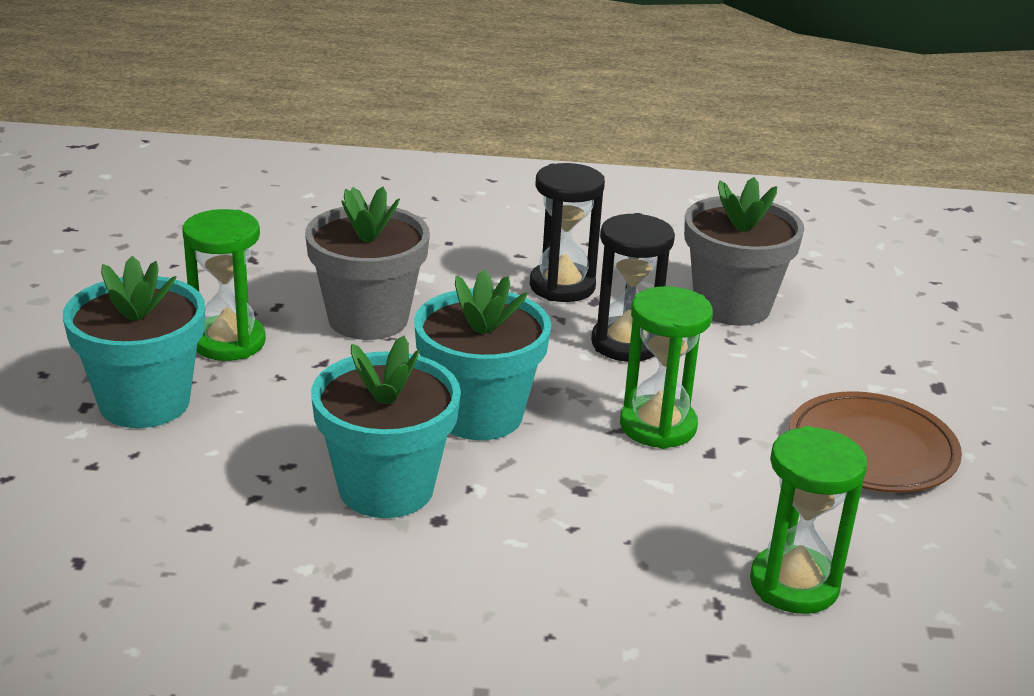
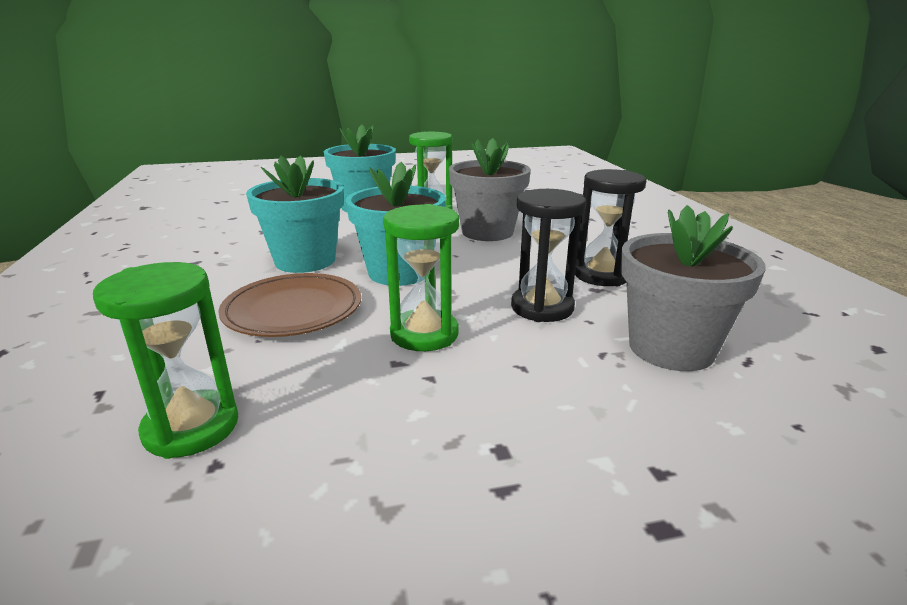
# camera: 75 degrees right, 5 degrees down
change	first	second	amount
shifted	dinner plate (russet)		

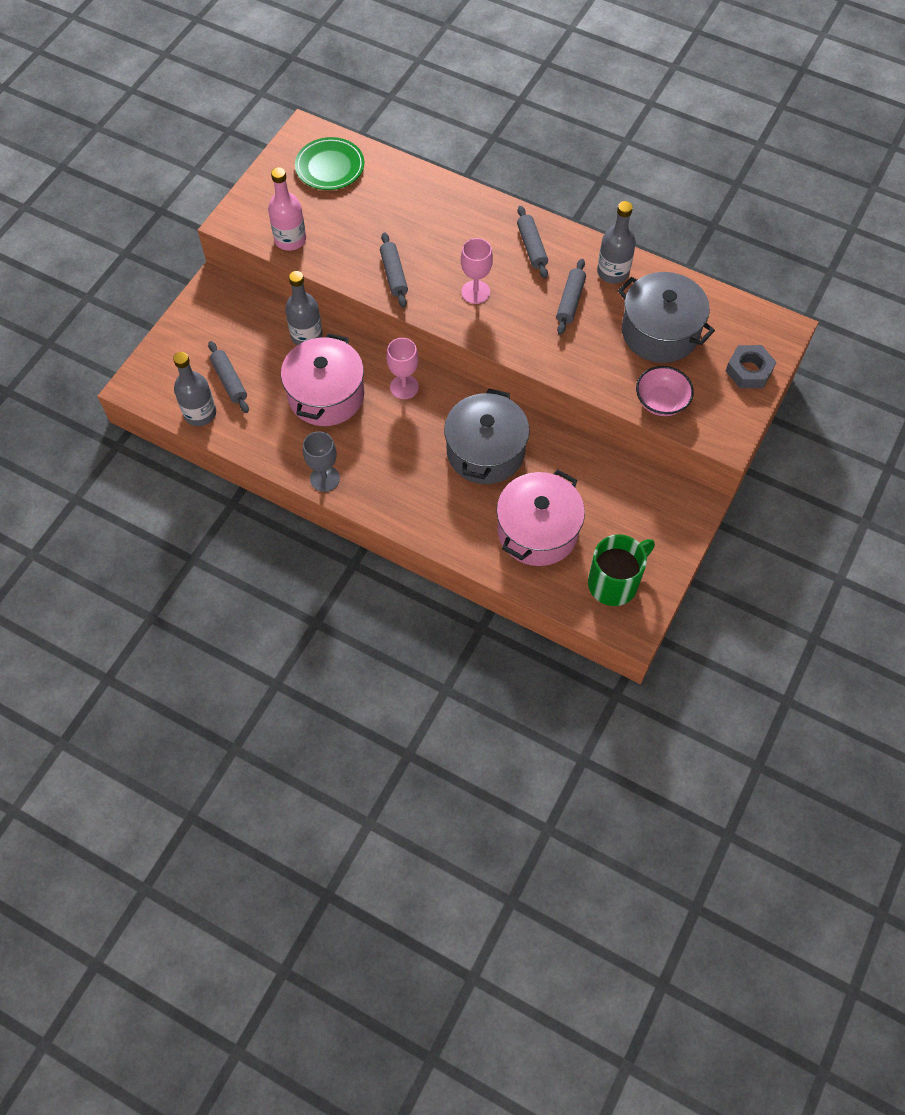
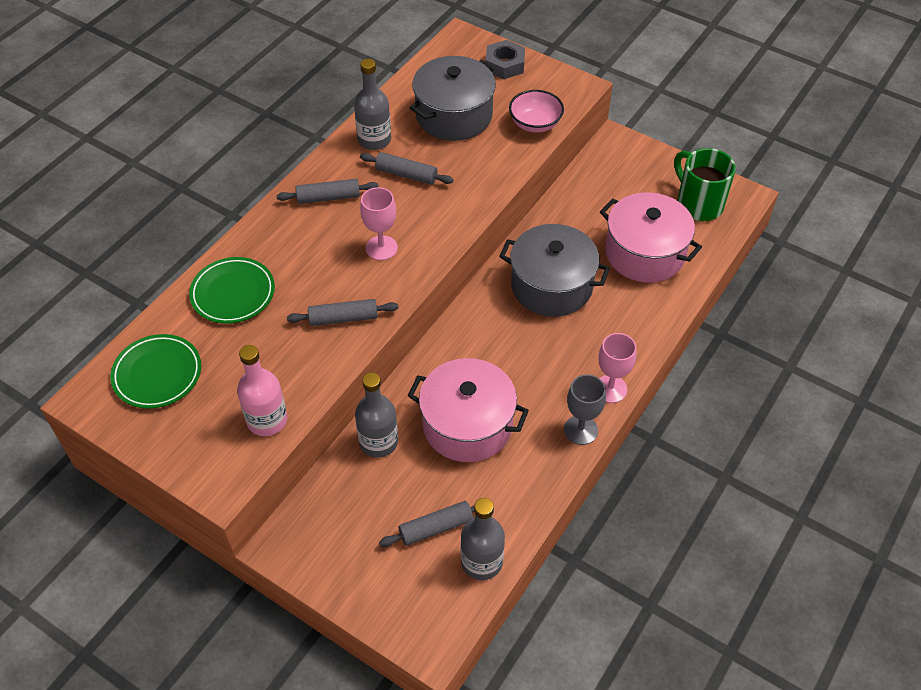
# camera: 85 degrees left, 10 degrees down
change	first	second	amount
new		dinner plate (green) (no. 2 from left)	
shifted	chalice (pink) (no. 1 from left in the first image)	chalice (pink) (no. 2 from left)	

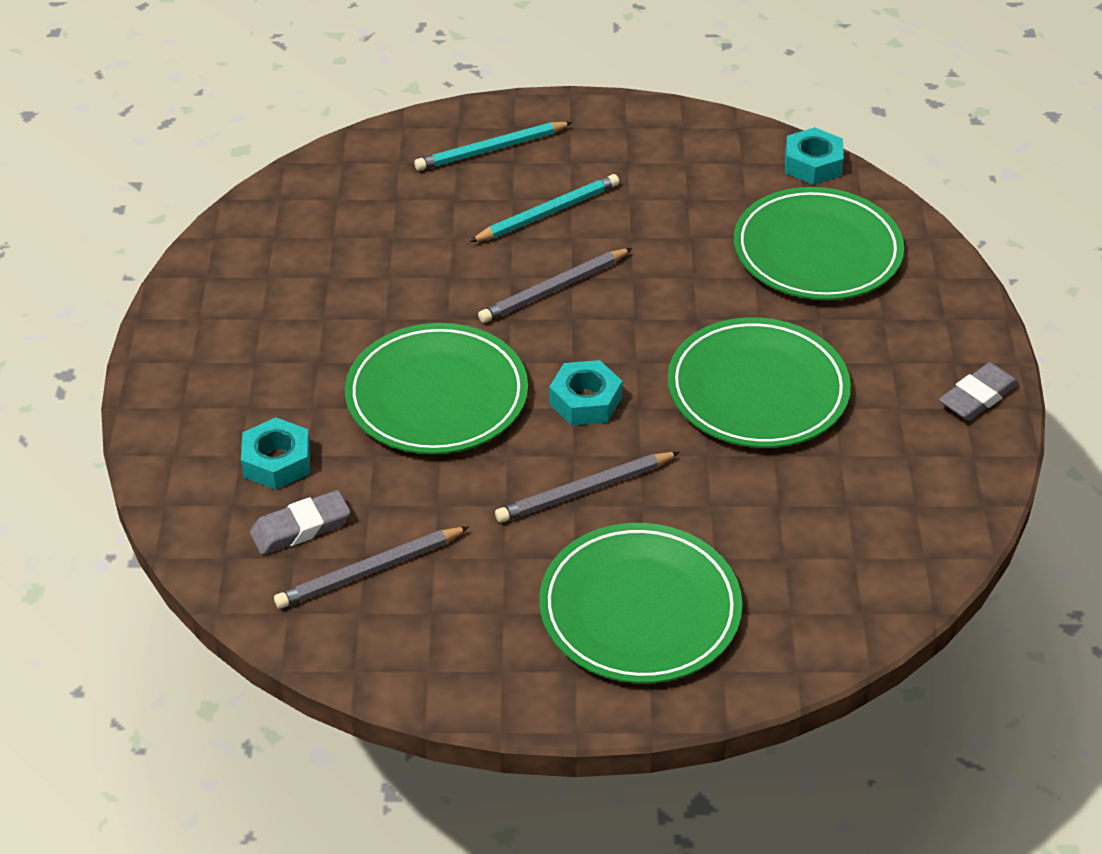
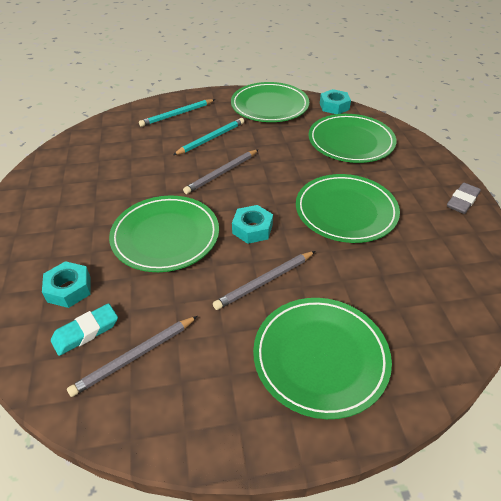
# camera: 10 degrees left, 0 degrees up
change	first	second	amount
repainted	gum eraser (ash-grey) (no. 1 from left)	gum eraser (aqua)	
new		dinner plate (green) (no. 2 from left)	

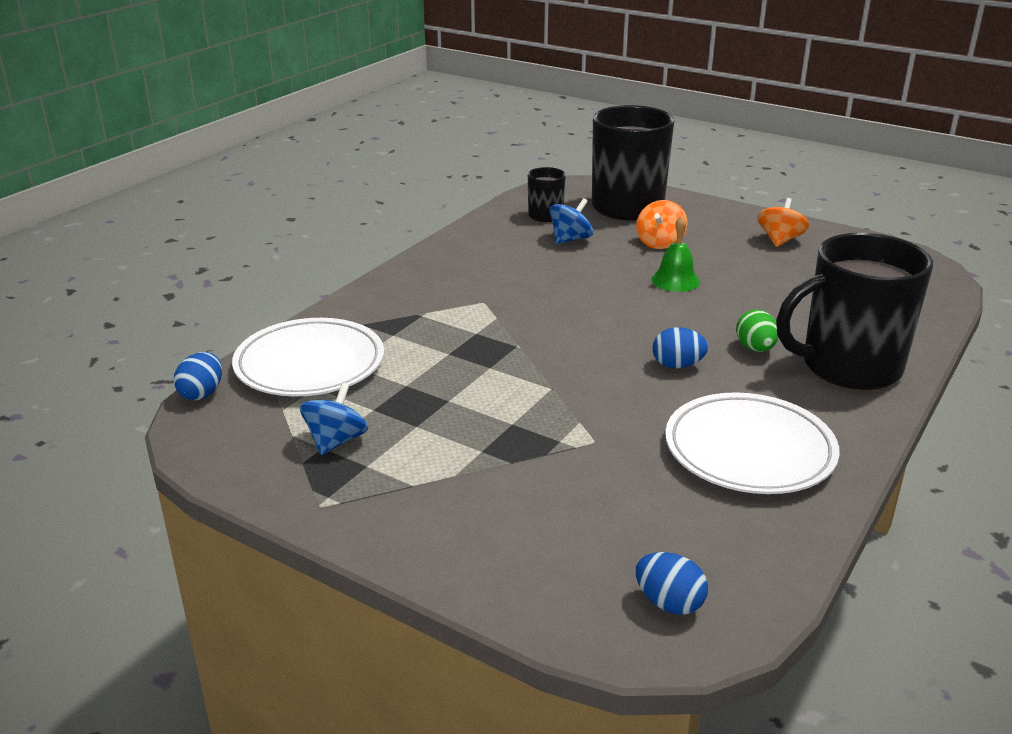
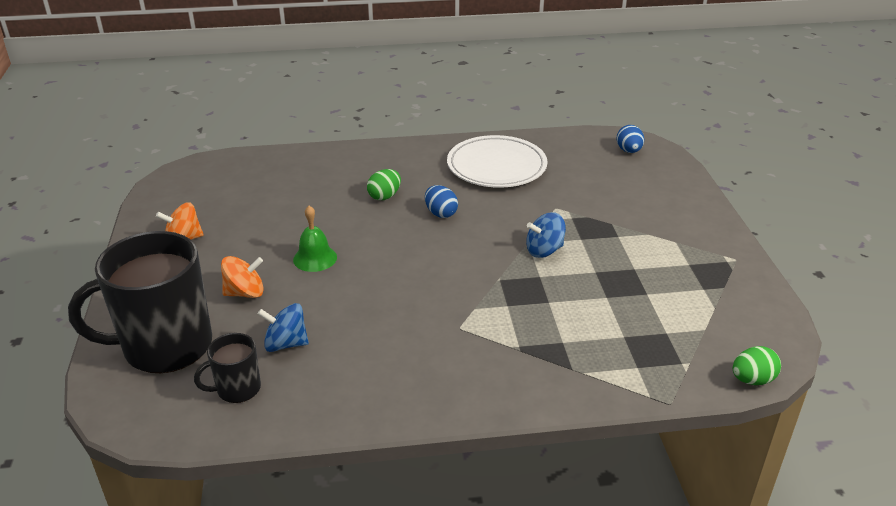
# camera: 130 degrees left, 5 degrees up
change	first	second	amount
shifted	whirligig (royal blue) (no. 1 from left in the first image)	whirligig (royal blue) (no. 2 from left)	
repainted	egg (royal blue) (no. 1 from left)	egg (green) (no. 2 from left)	
gone	dinner plate (pure white) (no. 1 from left)		
gone	mug (jet-black) (no. 3 from left)		

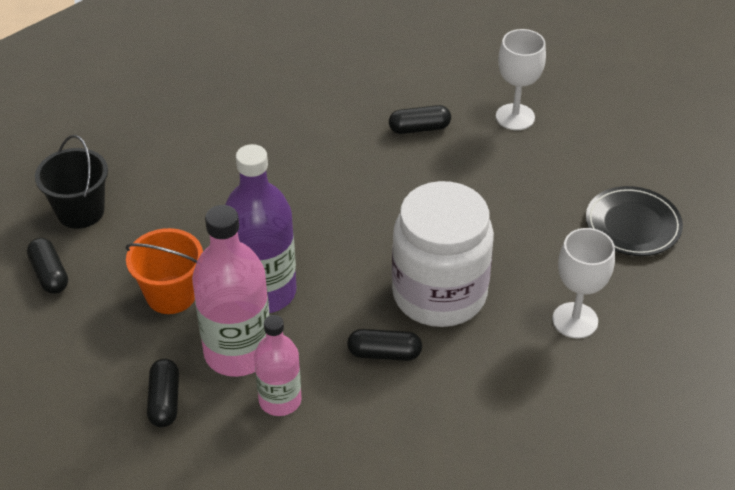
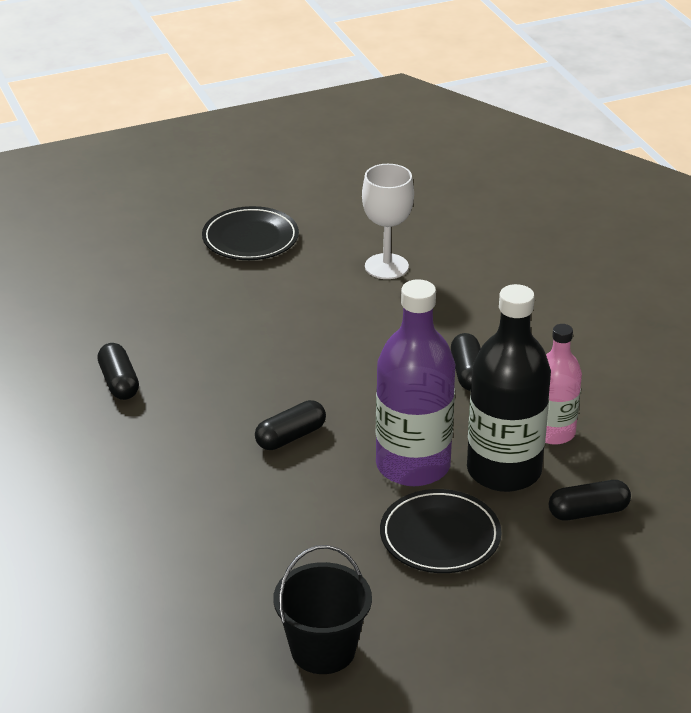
# camera: 100 degrees left, 10 degrees down
change	first	second	amount
shifted	pill (jet-black) (no. 1 from left in the first image)	pill (jet-black) (no. 2 from left)	
swapped	bucket (orange-coloured)	dinner plate (jet-black) (no. 2 from left)	
repainted	drink bottle (pink) (no. 1 from left)	drink bottle (jet-black)	
gone	jam jar (pure white)		
gone	chalice (pure white) (no. 1 from left)		

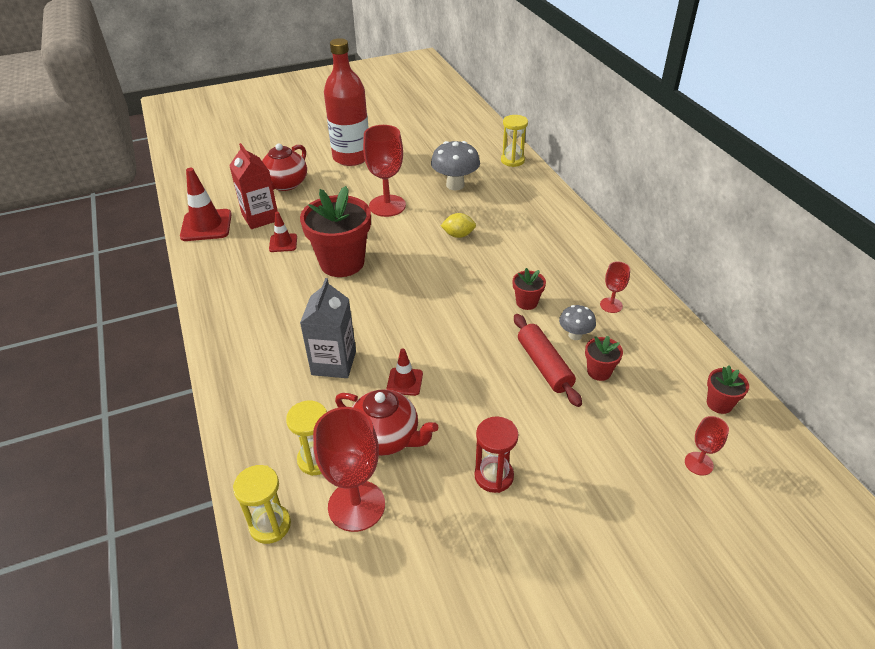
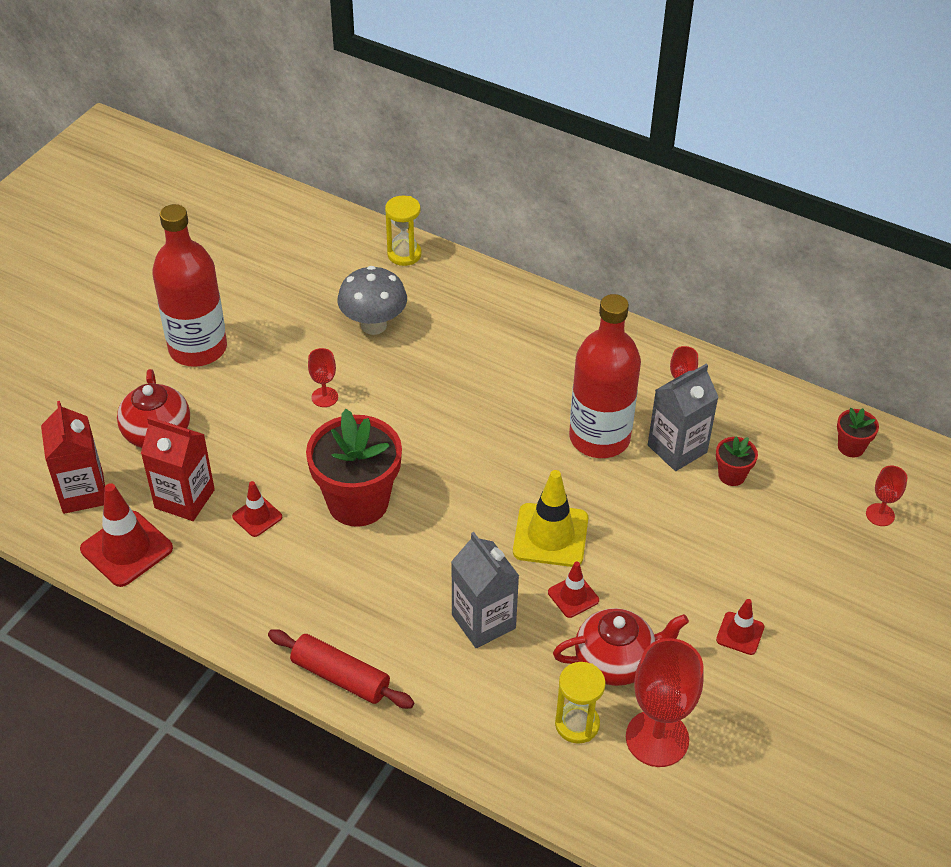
# camera: 40 degrees left, 5 degrees up
change	first	second	amount
new		juice carton (crimson) (no. 1 from left)	
shifted	rolling pin (crimson)		
scaled	chalice (crimson) (no. 2 from left in the first image)	chalice (crimson) (no. 1 from left)	x0.51
new		road cone (yellow)	
swapped	plant pot (crimson) (no. 2 from left)	drink bottle (crimson) (no. 2 from left)	
swapped	mushroom (ash-grey) (no. 2 from left)	juice carton (ash-grey) (no. 2 from left)	
swapped	sandglass (crimson)	road cone (crimson) (no. 4 from left)	
gone	sandglass (yellow) (no. 1 from left)		
gone	citrus fruit (yellow)		

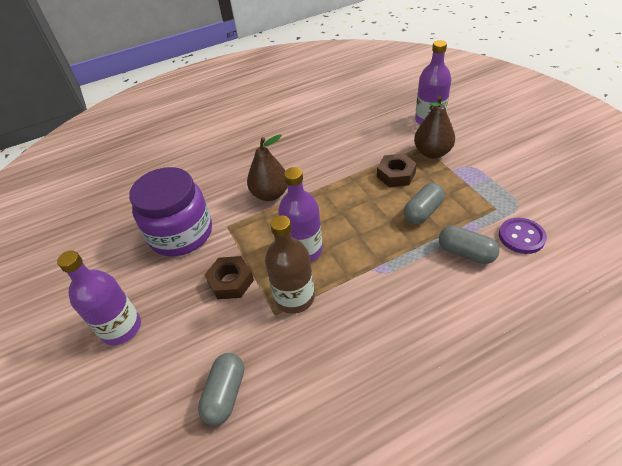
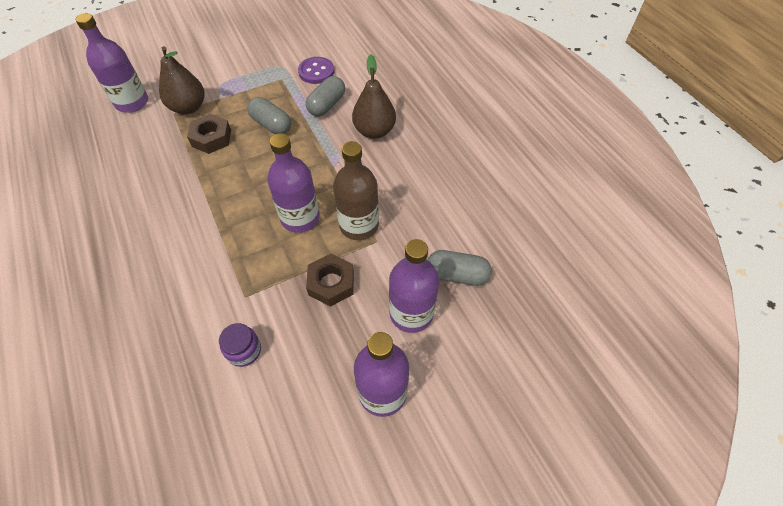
# camera: 95 degrees left, 10 degrees up
change	first	second	amount
scaled	jam jar (violet)		x0.41
shifted	toy pear (russet) (no. 1 from left in the first image)	toy pear (russet) (no. 2 from left)	
new		drink bottle (violet) (no. 4 from left)	

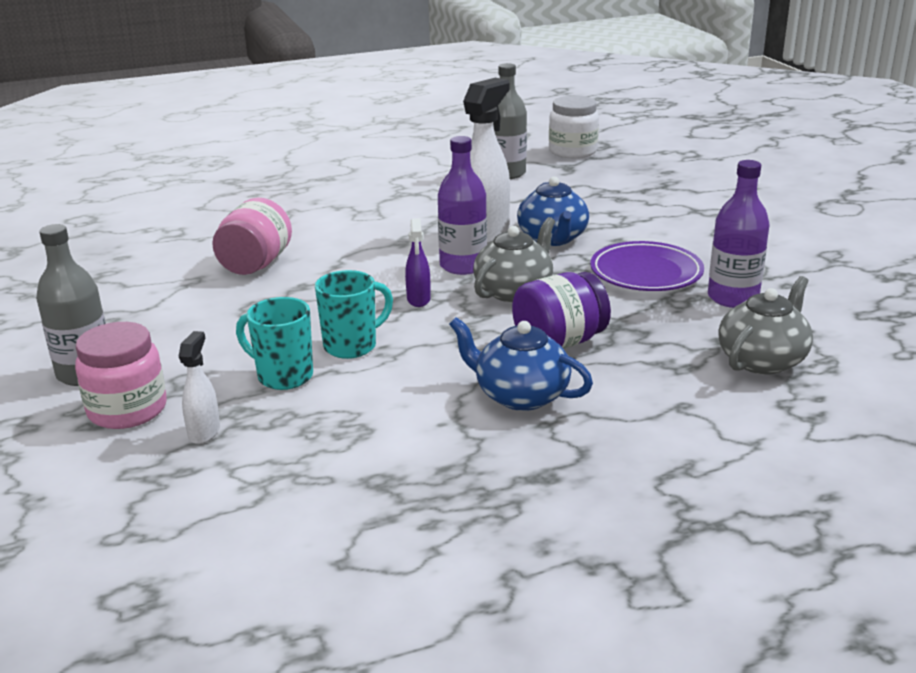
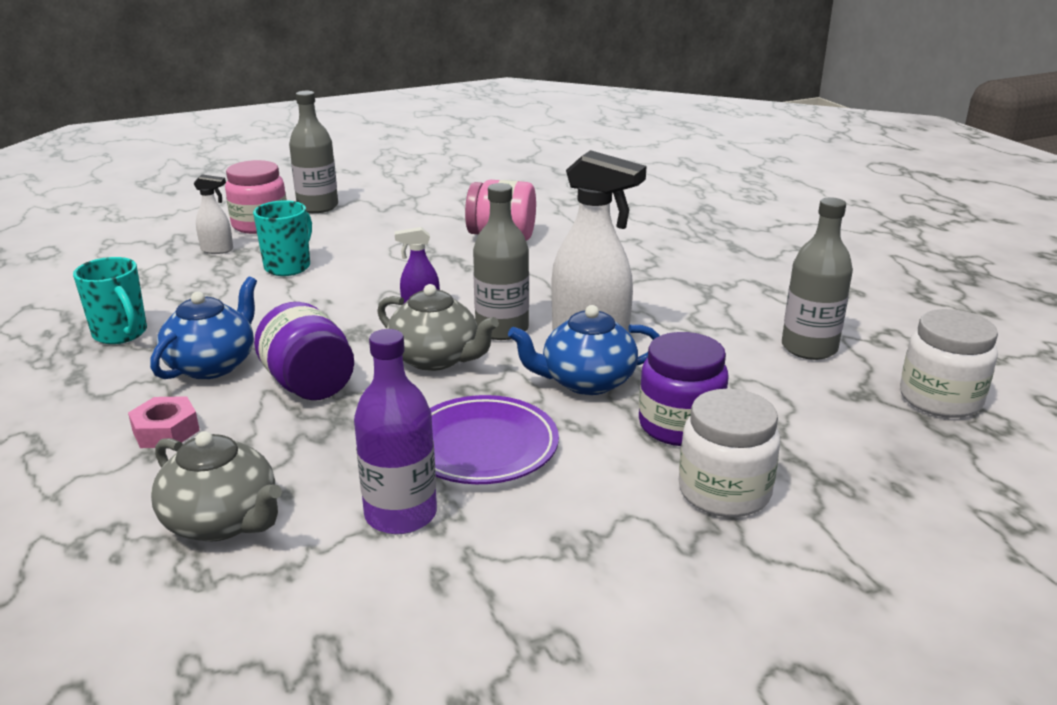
# camera: 85 degrees right, 0 degrees up
change	first	second	amount
shifted	mug (aqua) (no. 2 from left in the first image)	mug (aqua) (no. 1 from left)	
new		nut (pink)	
repainted	drink bottle (violet) (no. 1 from left)	drink bottle (ash-grey) (no. 2 from left)	
new		jam jar (violet) (no. 2 from left)	
new		jam jar (pure white) (no. 1 from left)	

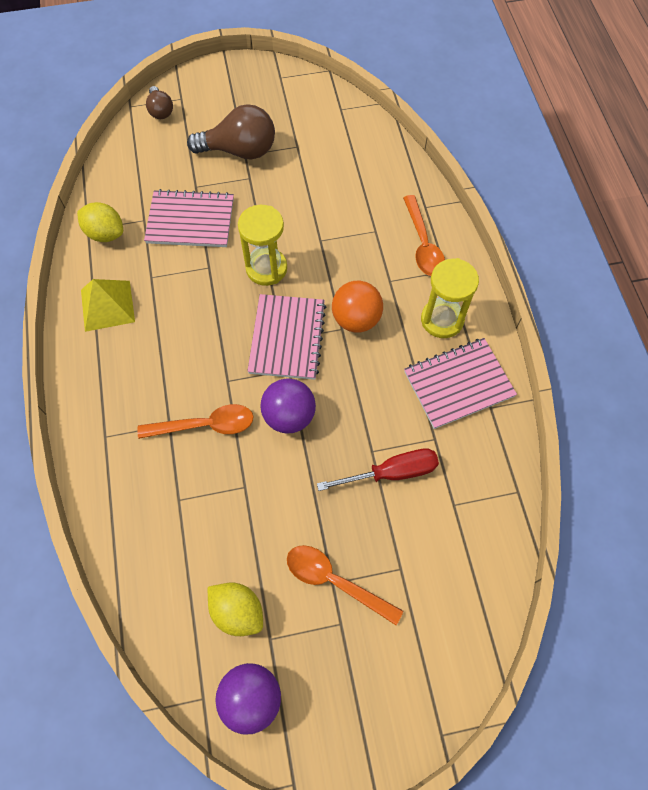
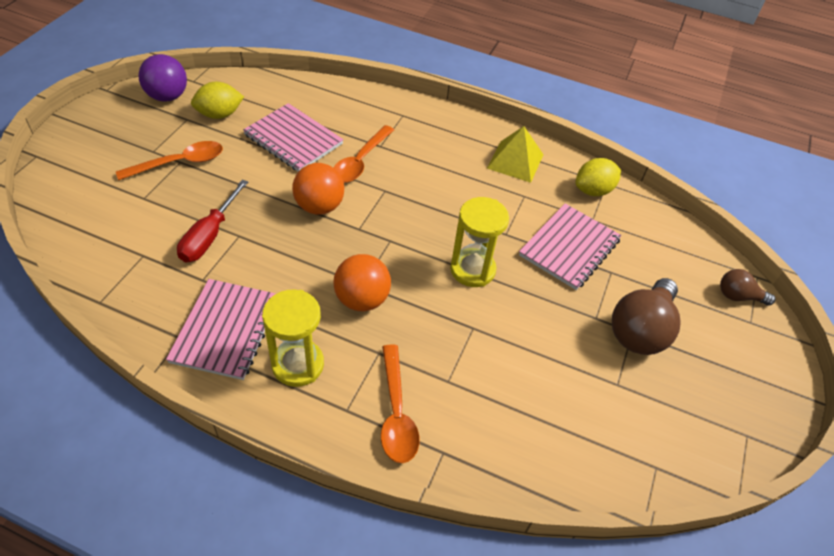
# camera: 120 degrees right, 15 degrees down
change	first	second	amount
shifted	notepad (pink) (no. 2 from left)		
repainted	play ball (violet) (no. 2 from left)	play ball (orange-coloured) (no. 1 from left)	
rotated	spoon (orange-coloured) (no. 3 from left)		120 degrees counterclockwise

